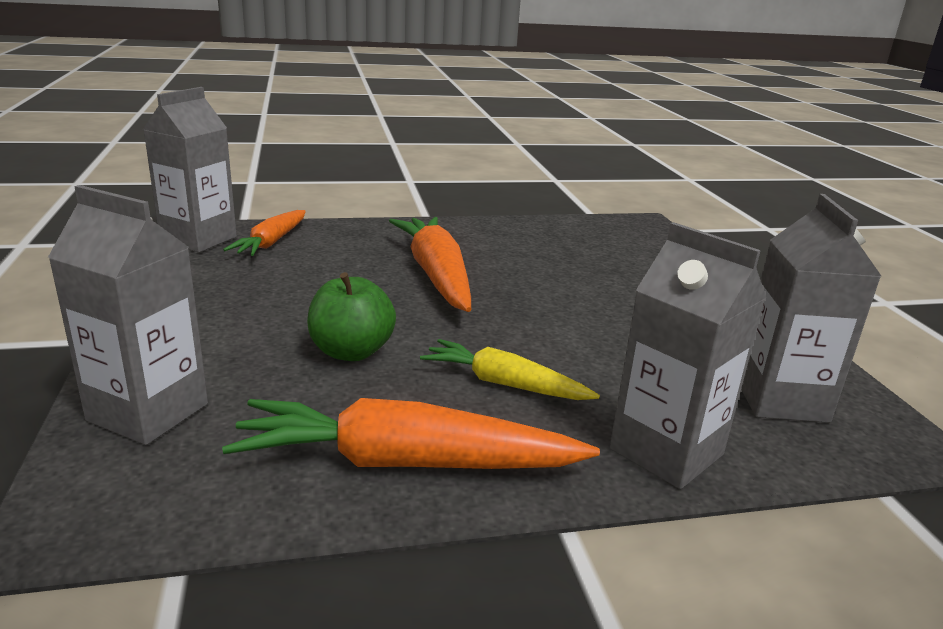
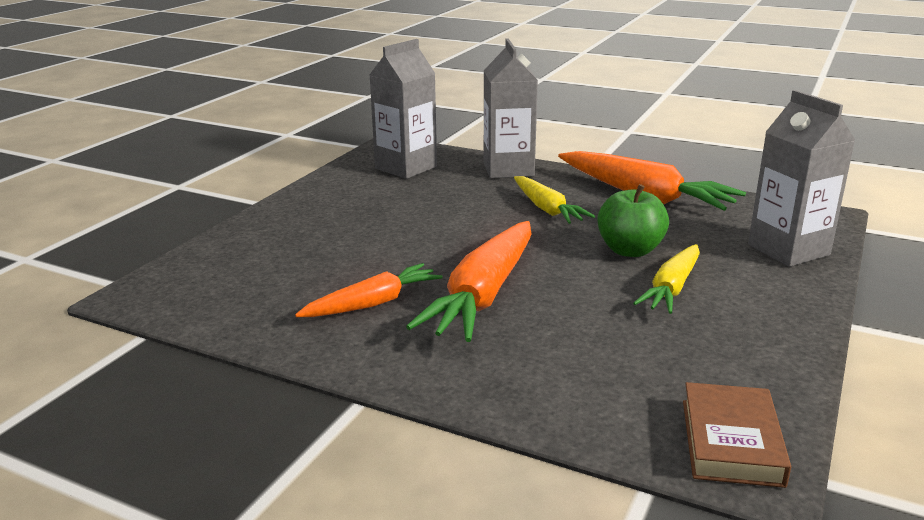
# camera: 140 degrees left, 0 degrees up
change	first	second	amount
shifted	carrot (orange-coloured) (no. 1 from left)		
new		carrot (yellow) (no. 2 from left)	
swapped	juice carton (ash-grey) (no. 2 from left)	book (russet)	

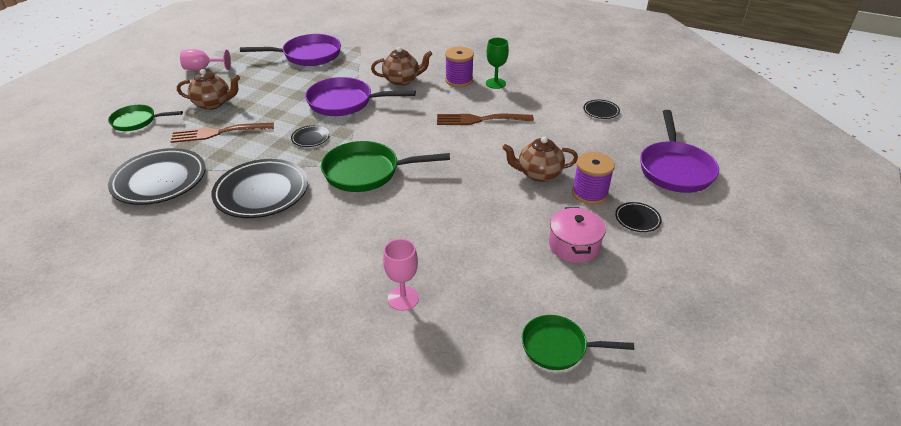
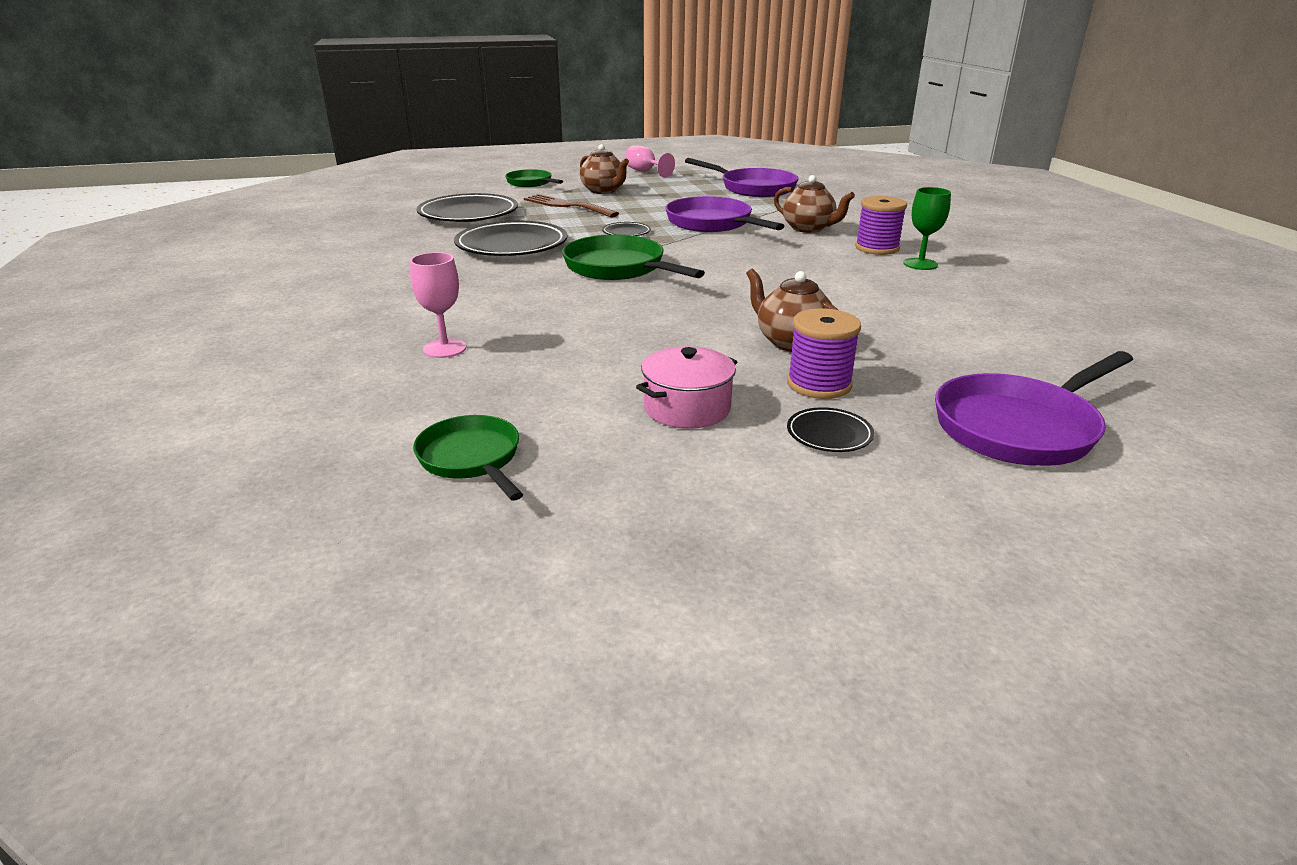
# camera: 50 degrees right, 10 degrees down
change	first	second	amount
gone	fork (russet) (no. 2 from left)		
gone	dinner plate (jet-black) (no. 4 from left)		

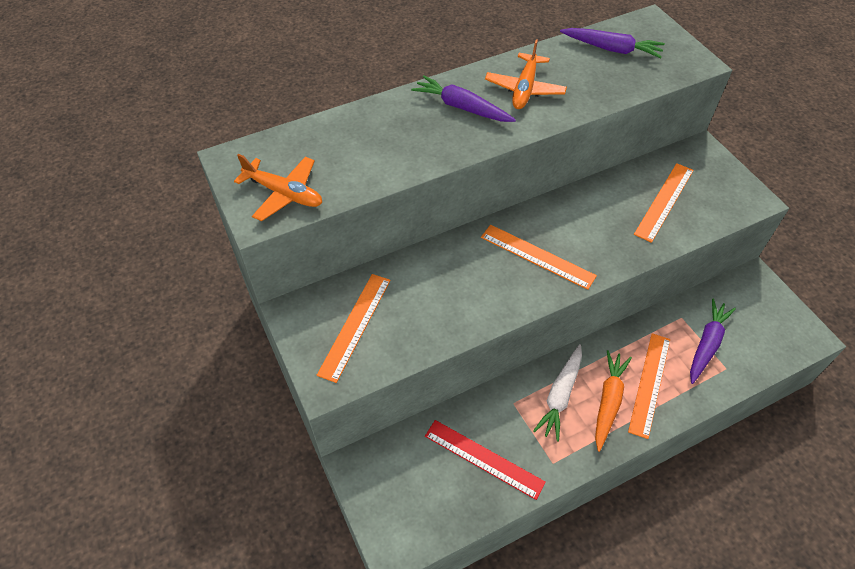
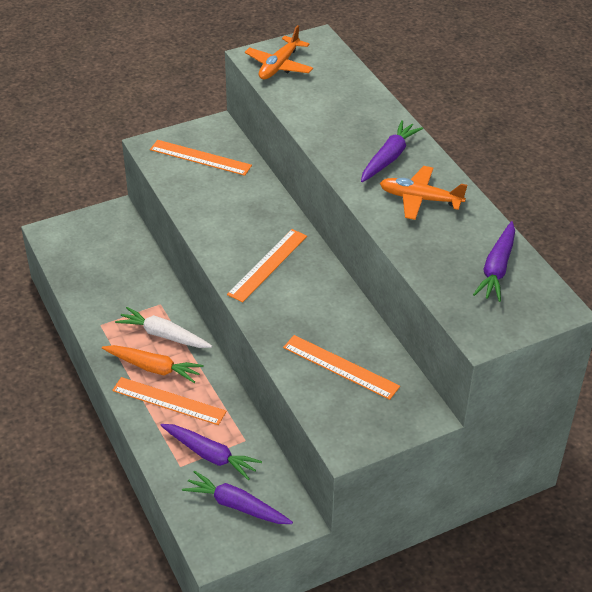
# camera: 90 degrees right, 10 degrees down
change	first	second	amount
new		carrot (violet) (no. 2 from left)	
gone	straightedge (crimson)		

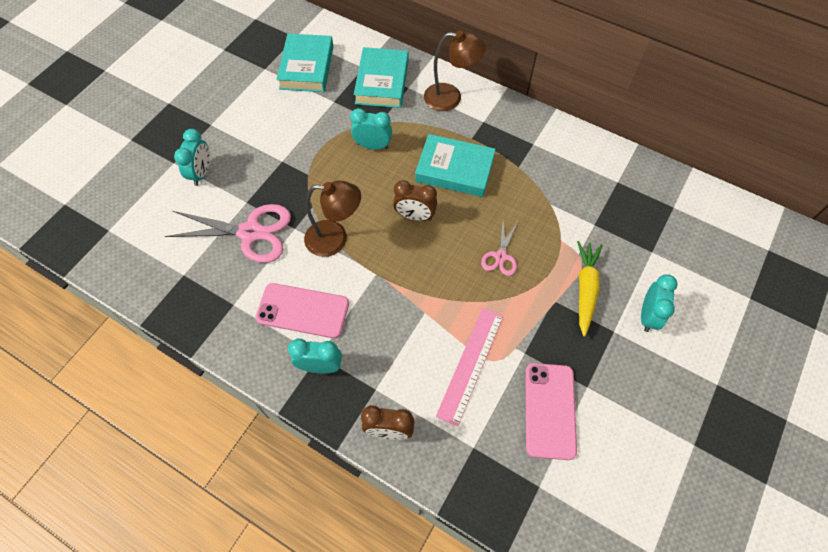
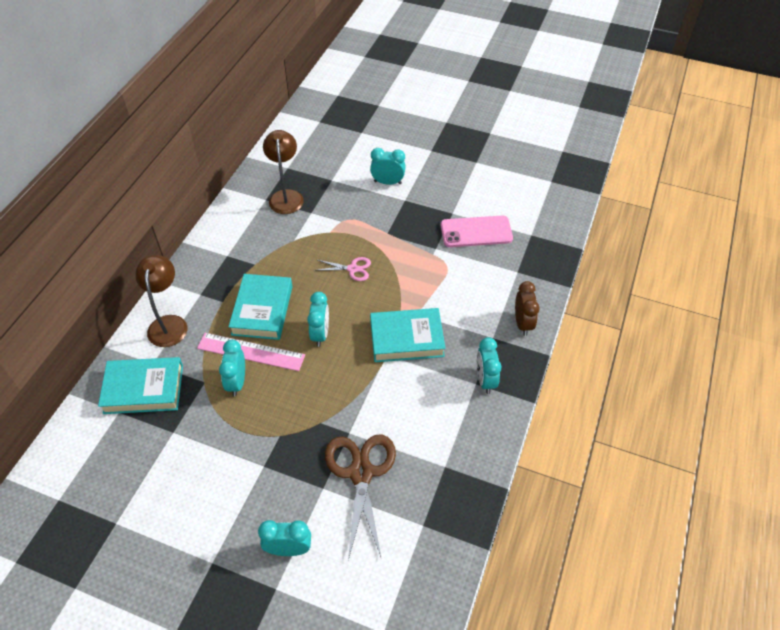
# camera: 100 degrees left, 10 degrees down
change	first	second	amount
shifted	straightedge (pink)		
shifted	desk lamp (russet) (no. 1 from left in the first image)	desk lamp (russet) (no. 2 from left)	
repainted	bedside clock (russet) (no. 2 from left)	bedside clock (aqua) (no. 3 from left)	
repainted	shears (pink) (no. 1 from left)	shears (russet)	
shifted	book (aqua) (no. 1 from left in the first image)	book (aqua) (no. 3 from left)	
gone	smartphone (pink) (no. 1 from left)		
gone	carrot (yellow)		

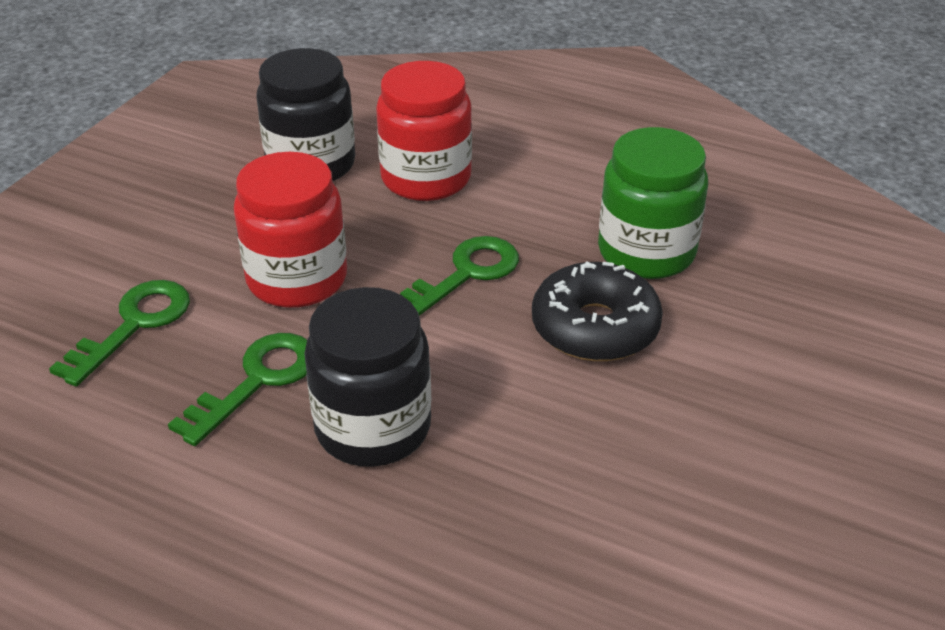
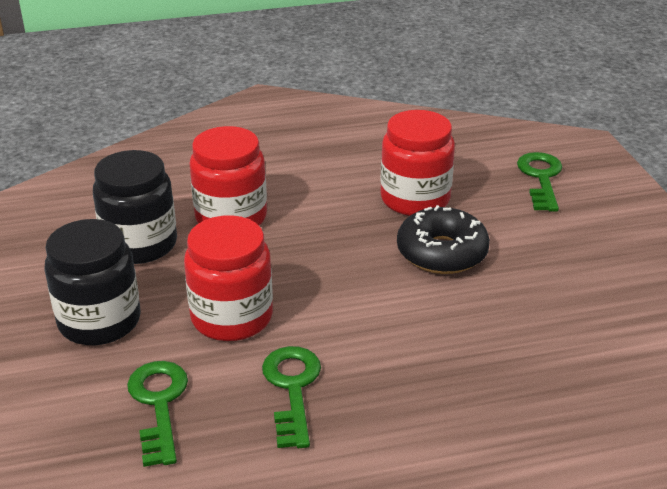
# camera: 40 degrees left, 5 degrees down
change	first	second	amount
shifted	jam jar (jet-black) (no. 2 from left in the first image)	jam jar (jet-black) (no. 1 from left)	
repainted	jam jar (green)	jam jar (crimson) (no. 3 from left)	
shifted	key (green) (no. 3 from left)		

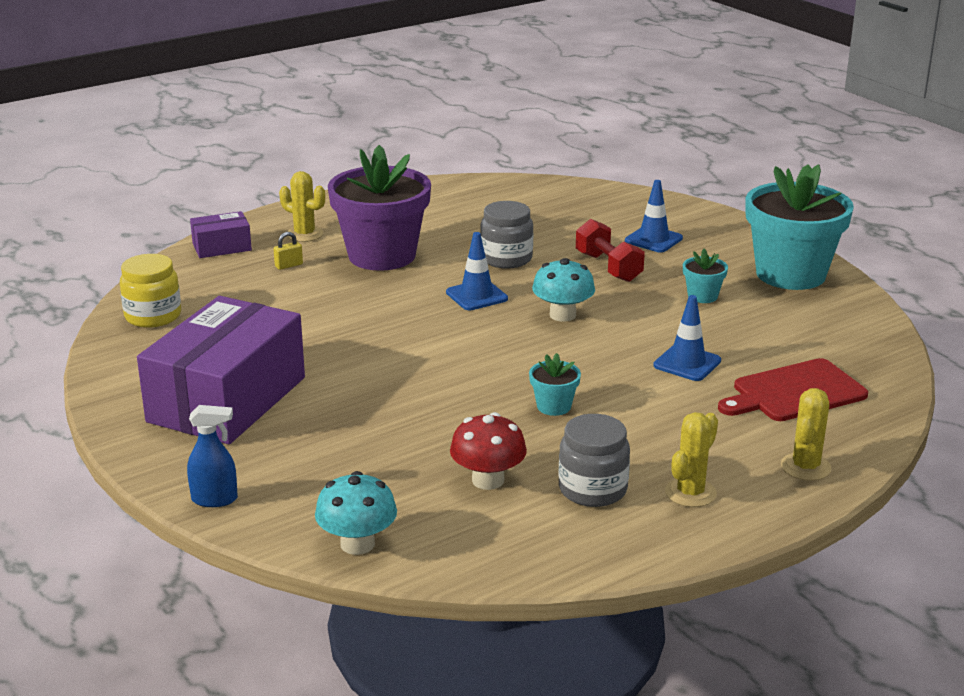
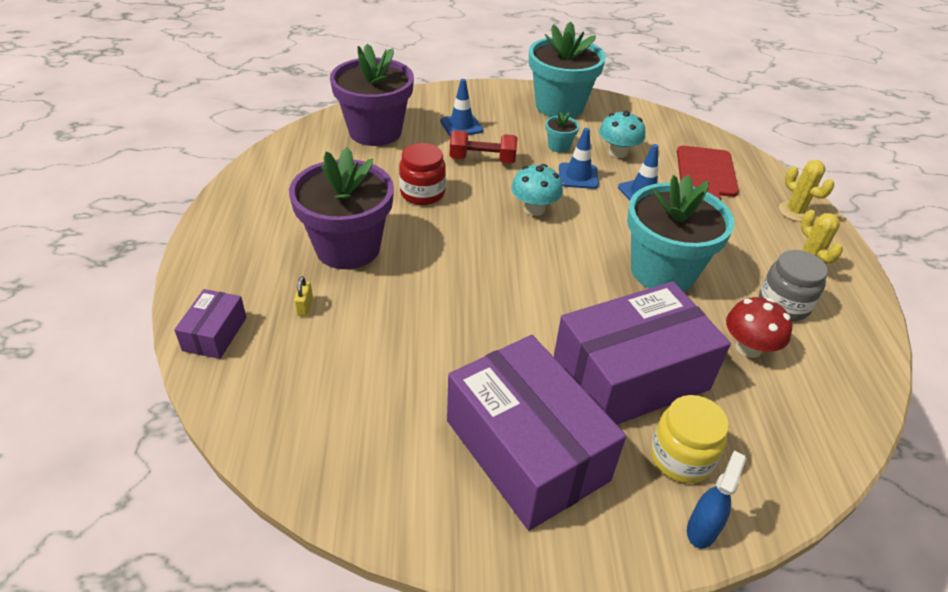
# camera: 60 degrees left, 15 degrees up
change	first	second	amount
new		plant pot (violet) (no. 2 from left)	
repainted	jam jar (ash-grey) (no. 1 from left)	jam jar (crimson)	
new		box (violet) (no. 3 from left)	
shifted	road cone (royal blue) (no. 1 from left in the first image)	road cone (royal blue) (no. 2 from left)	
shifted	mushroom (aqua) (no. 1 from left in the first image)	mushroom (aqua) (no. 2 from left)	
scaled	plant pot (aqua) (no. 1 from left in the first image)	plant pot (aqua) (no. 3 from left)	x2.39
shifted	jam jar (yellow)		
gone	prickly plant (yellow) (no. 1 from left)		

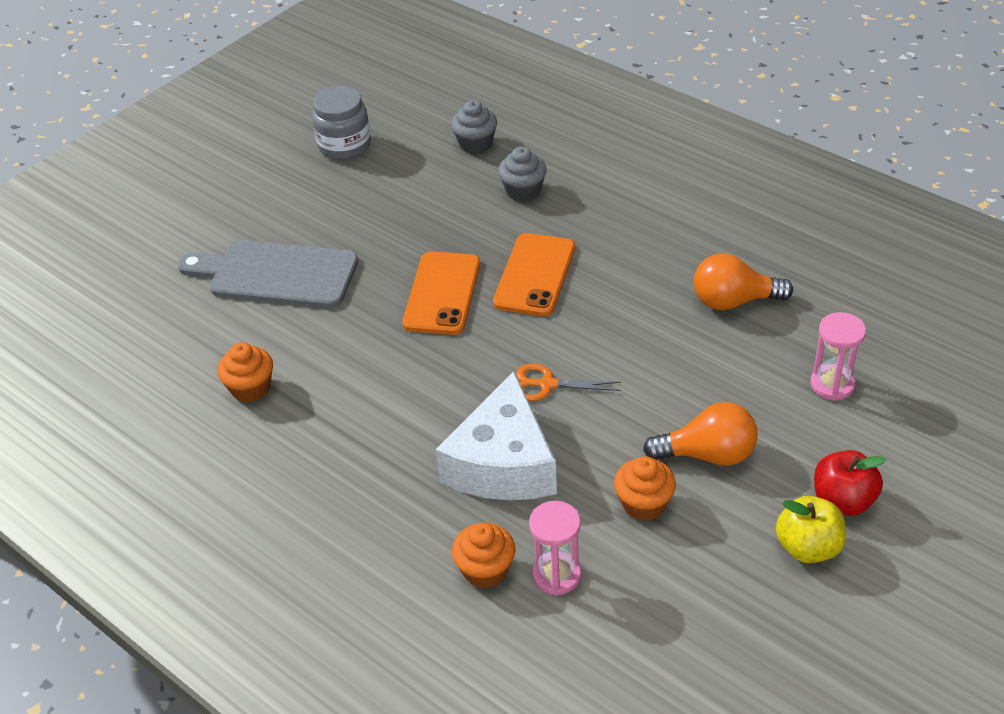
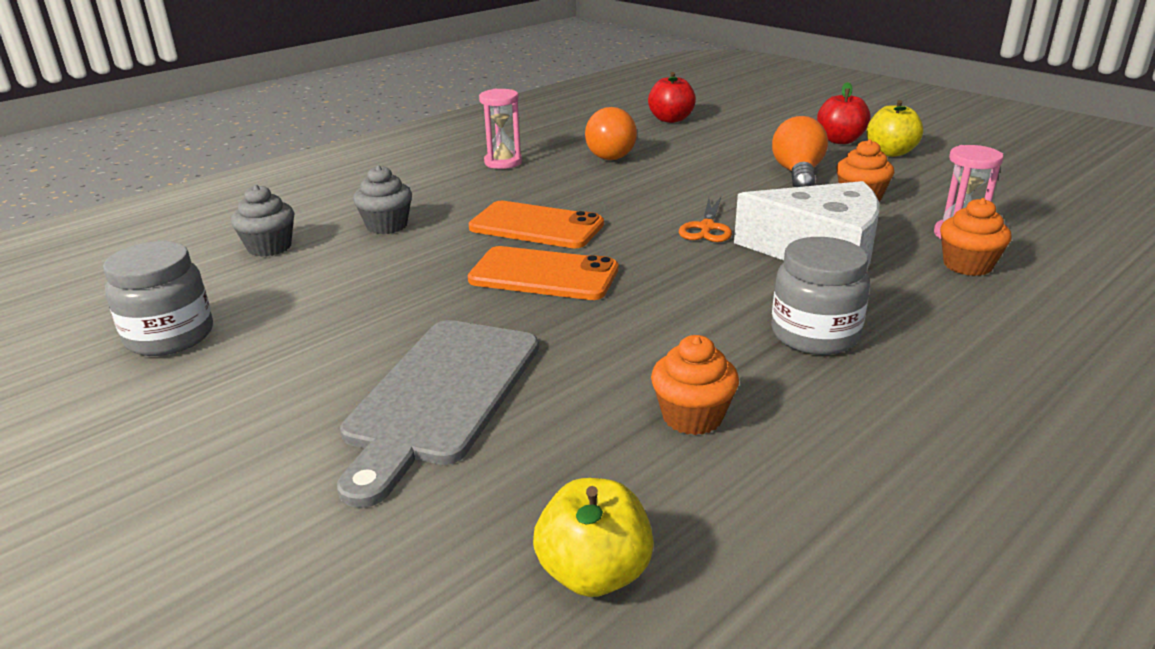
# camera: 85 degrees left, 15 degrees down
change	first	second	amount
shifted	sandglass (pink) (no. 2 from left in the first image)	sandglass (pink) (no. 1 from left)	
new		apple (yellow) (no. 1 from left)	
new		apple (crimson) (no. 1 from left)	
new		jam jar (ash-grey) (no. 2 from left)	

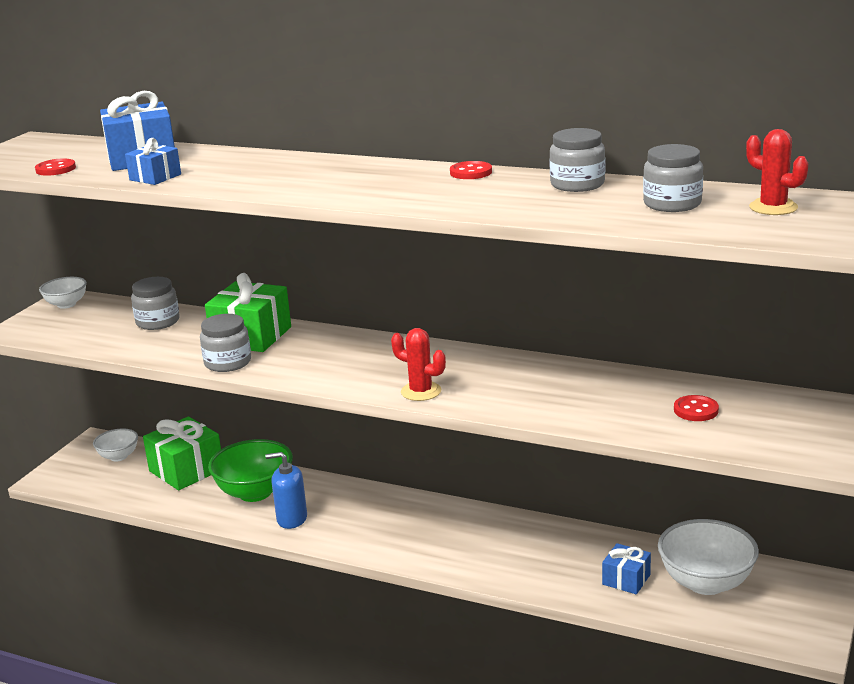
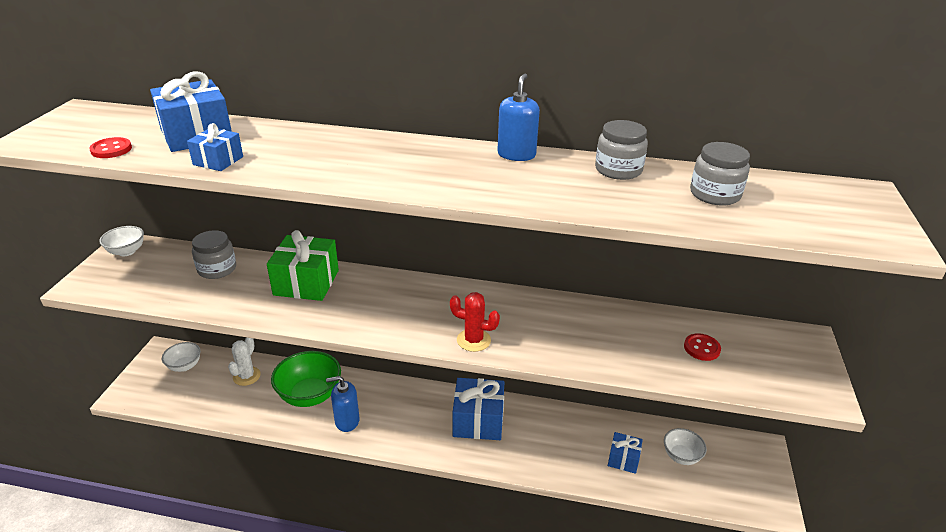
# camera: 15 degrees left, 10 degrees up
change	first	second	amount
swapped	gift (green) (no. 1 from left)	prickly plant (pure white)	
new		gift (royal blue) (no. 3 from left)	
swapped	shirt button (crimson) (no. 2 from left)	soap pump (royal blue) (no. 2 from left)	
scaled	bowl (pure white) (no. 3 from left)		x0.57
gone	jam jar (ash-grey) (no. 2 from left)		
gone	prickly plant (crimson) (no. 2 from left)		

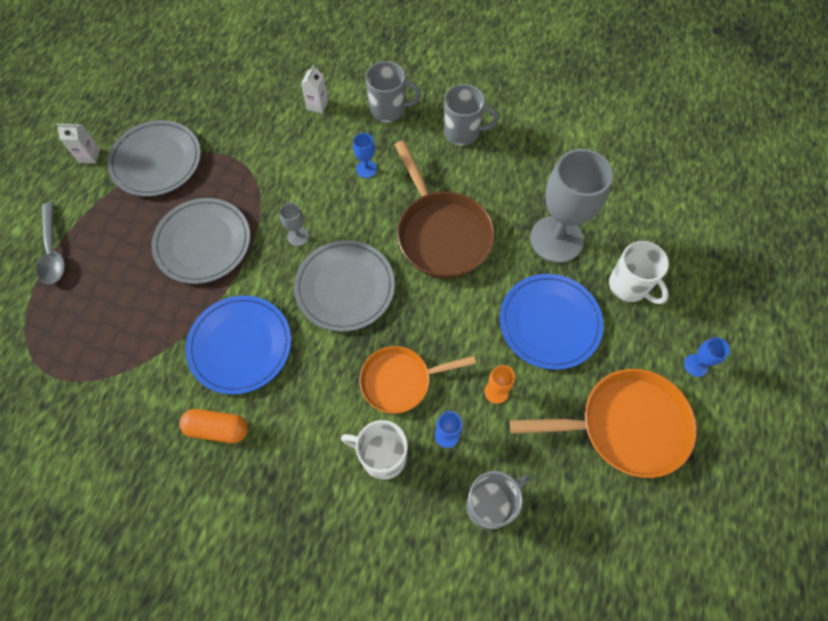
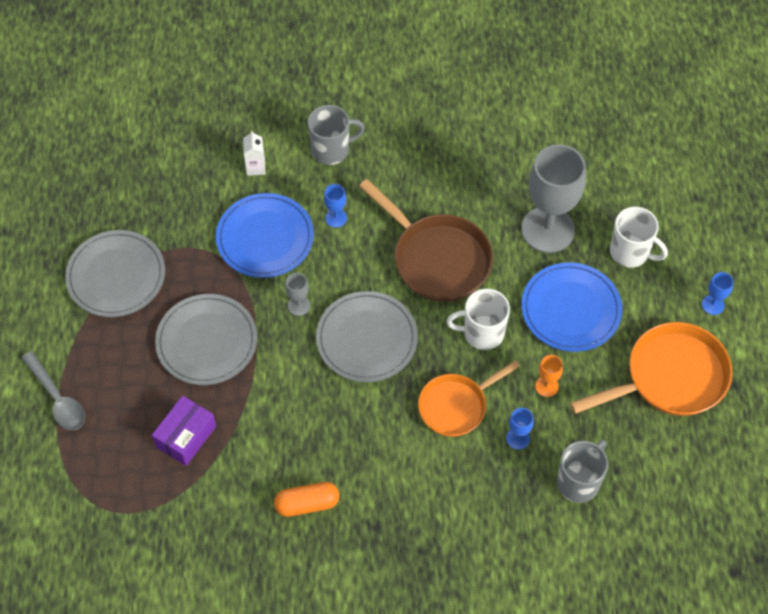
# camera: 20 degrees left, 5 degrees down
change	first	second	amount
new		box (violet)	
shifted	dinner plate (royal blue) (no. 1 from left)		
shifted	mug (pure white) (no. 1 from left)		
gone	juice carton (pure white) (no. 1 from left)		
gone	mug (ash-grey) (no. 2 from left)		

